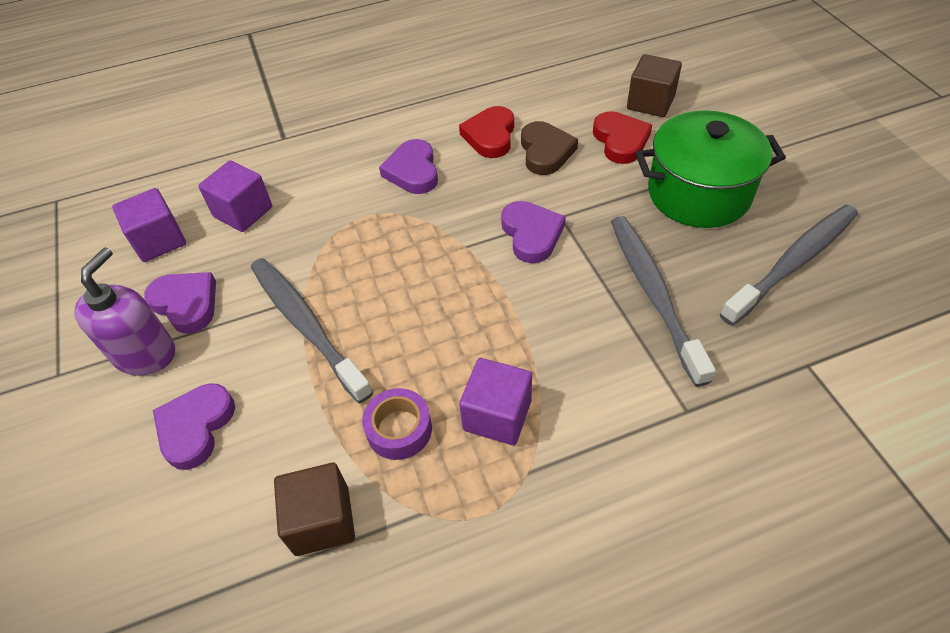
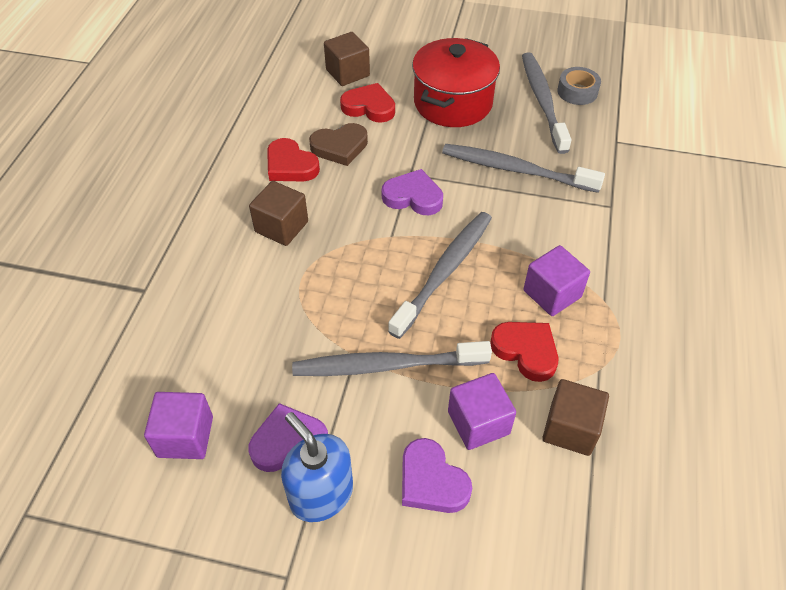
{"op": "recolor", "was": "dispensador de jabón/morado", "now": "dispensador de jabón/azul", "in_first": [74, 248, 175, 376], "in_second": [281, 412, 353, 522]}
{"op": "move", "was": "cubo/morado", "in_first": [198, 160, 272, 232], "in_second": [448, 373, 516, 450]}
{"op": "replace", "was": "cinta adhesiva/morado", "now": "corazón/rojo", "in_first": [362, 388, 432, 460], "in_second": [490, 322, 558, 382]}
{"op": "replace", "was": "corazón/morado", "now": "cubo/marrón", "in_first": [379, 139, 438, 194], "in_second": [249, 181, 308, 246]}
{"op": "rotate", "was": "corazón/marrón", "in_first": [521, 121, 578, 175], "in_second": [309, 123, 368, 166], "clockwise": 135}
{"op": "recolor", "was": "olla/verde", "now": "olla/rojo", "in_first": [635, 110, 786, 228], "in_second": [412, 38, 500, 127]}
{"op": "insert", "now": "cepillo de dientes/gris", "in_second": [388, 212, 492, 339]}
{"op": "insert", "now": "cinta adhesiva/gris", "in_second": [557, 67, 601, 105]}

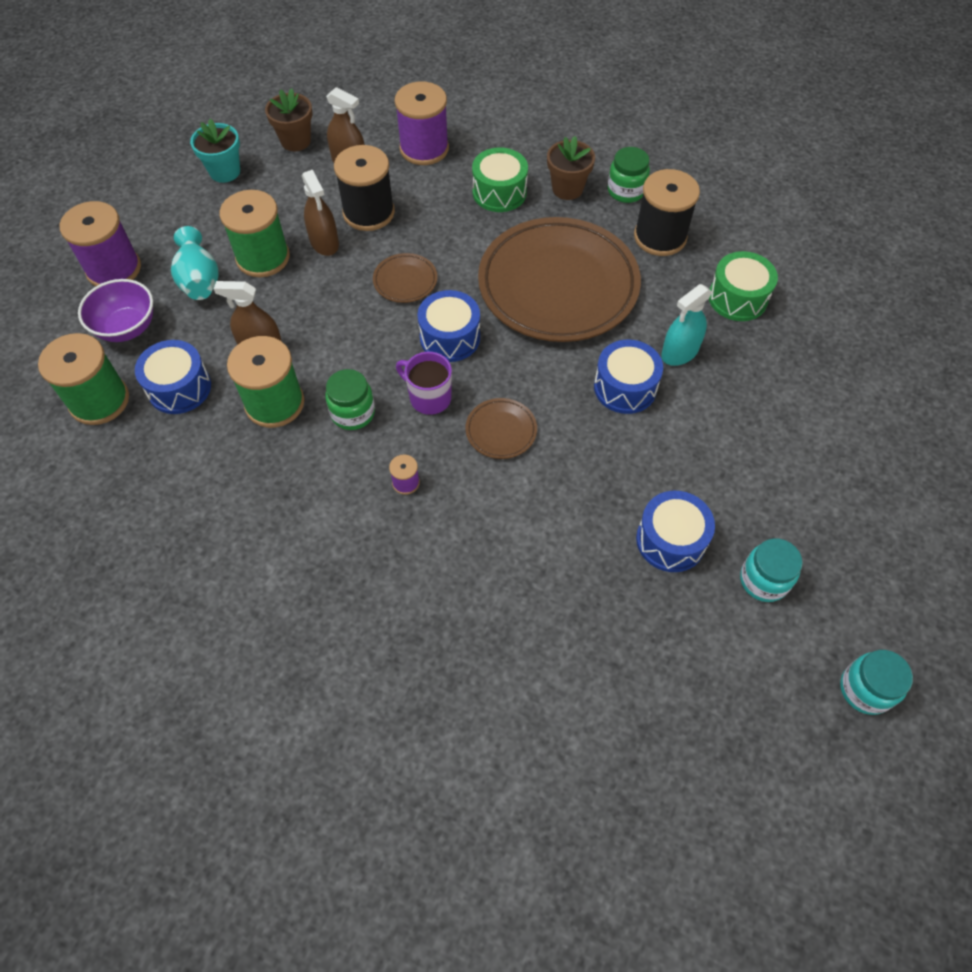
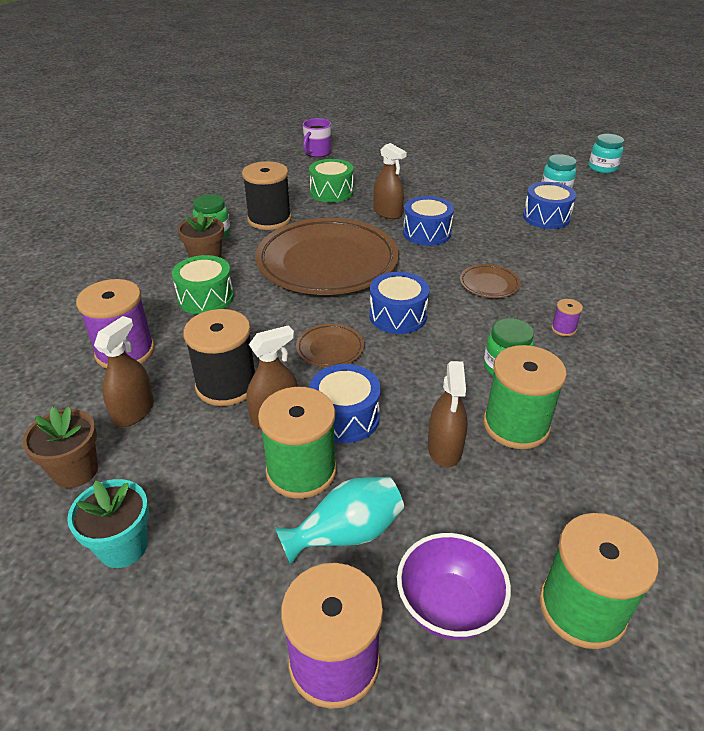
{"op": "move", "was": "tambor/azul", "in_first": [135, 340, 211, 414], "in_second": [309, 364, 381, 443]}
{"op": "move", "was": "taza/morado", "in_first": [396, 352, 452, 415], "in_second": [303, 118, 331, 157]}
{"op": "recolor", "was": "pulverizador/turquesa", "now": "pulverizador/marrón", "in_first": [661, 284, 712, 366], "in_second": [373, 143, 407, 219]}

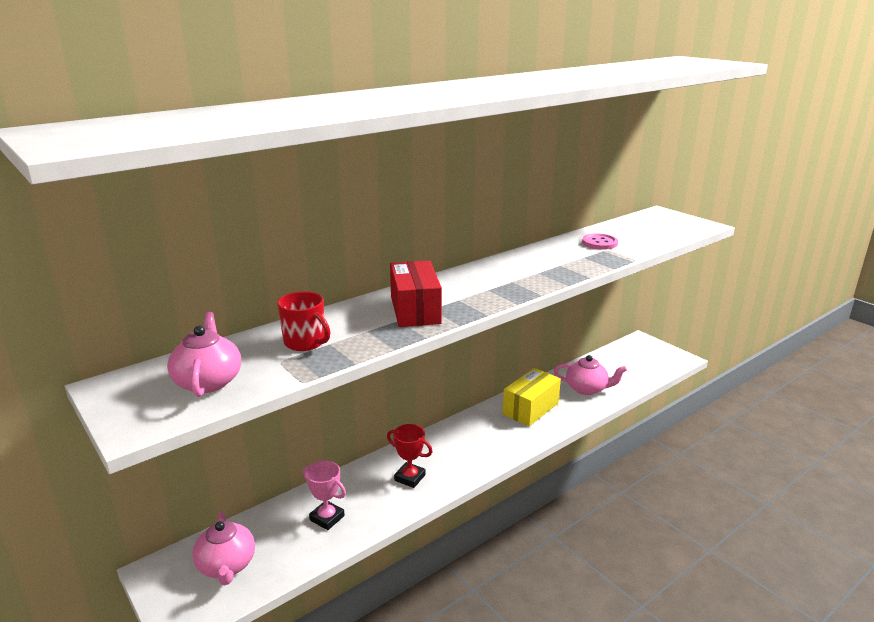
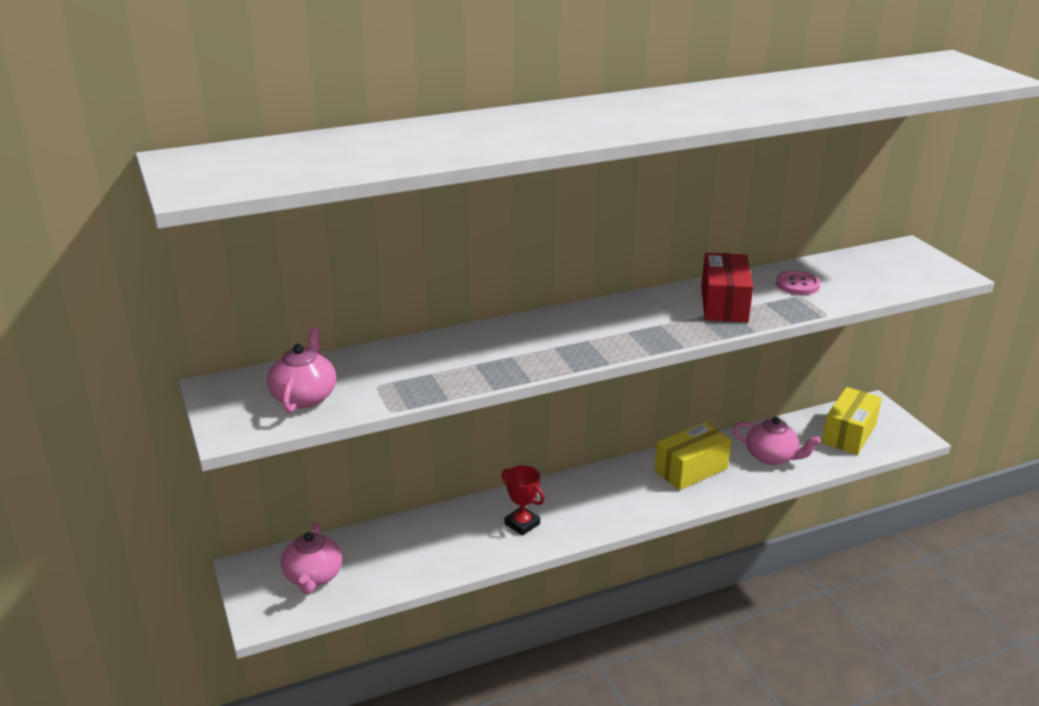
{"op": "delete", "was": "taza/rojo", "in_first": [277, 291, 330, 351]}
{"op": "delete", "was": "trofeo/rosa", "in_first": [303, 461, 346, 530]}
{"op": "move", "was": "caja/rojo", "in_first": [390, 260, 442, 327], "in_second": [701, 253, 753, 322]}
{"op": "insert", "now": "caja/amarillo", "in_second": [822, 387, 882, 455]}

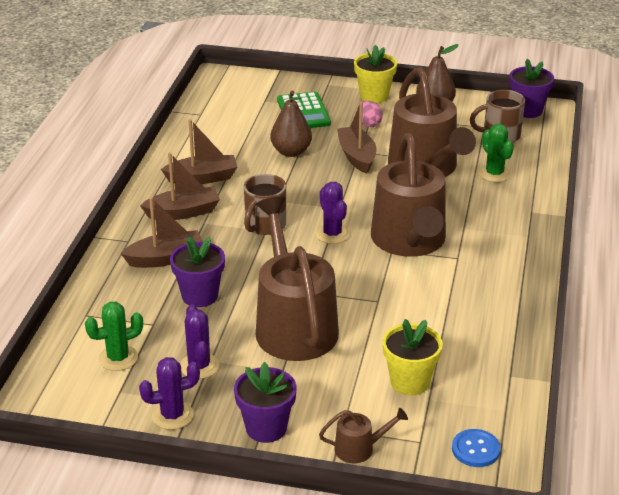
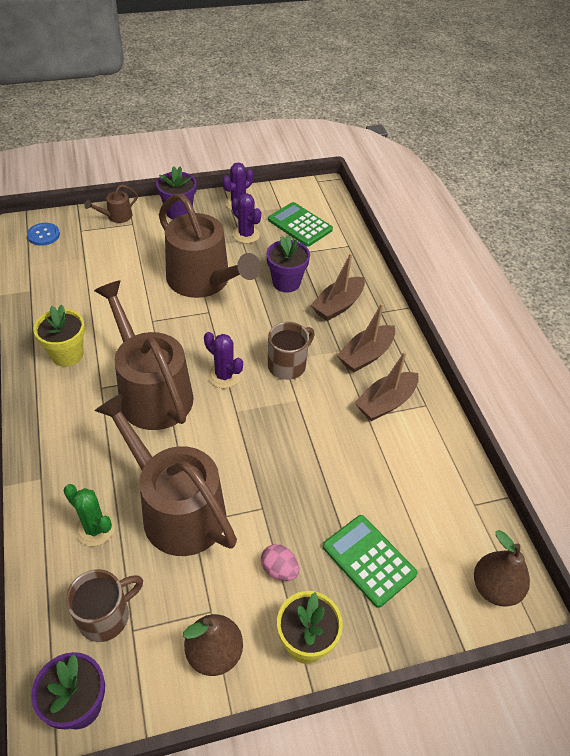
{"op": "replace", "was": "cactus/verde", "now": "calculadora/verde", "in_first": [85, 302, 143, 371], "in_second": [268, 202, 333, 246]}
{"op": "rotate", "was": "taza/marrón", "in_first": [244, 174, 286, 235], "in_second": [268, 322, 315, 380], "clockwise": 45}
{"op": "move", "was": "pera/marrón", "in_first": [270, 91, 312, 157], "in_second": [474, 530, 530, 607]}
{"op": "delete", "was": "barco/marrón", "in_first": [337, 102, 377, 174]}
{"op": "move", "was": "maceta/amarillo", "in_first": [383, 319, 443, 395], "in_second": [34, 305, 85, 367]}

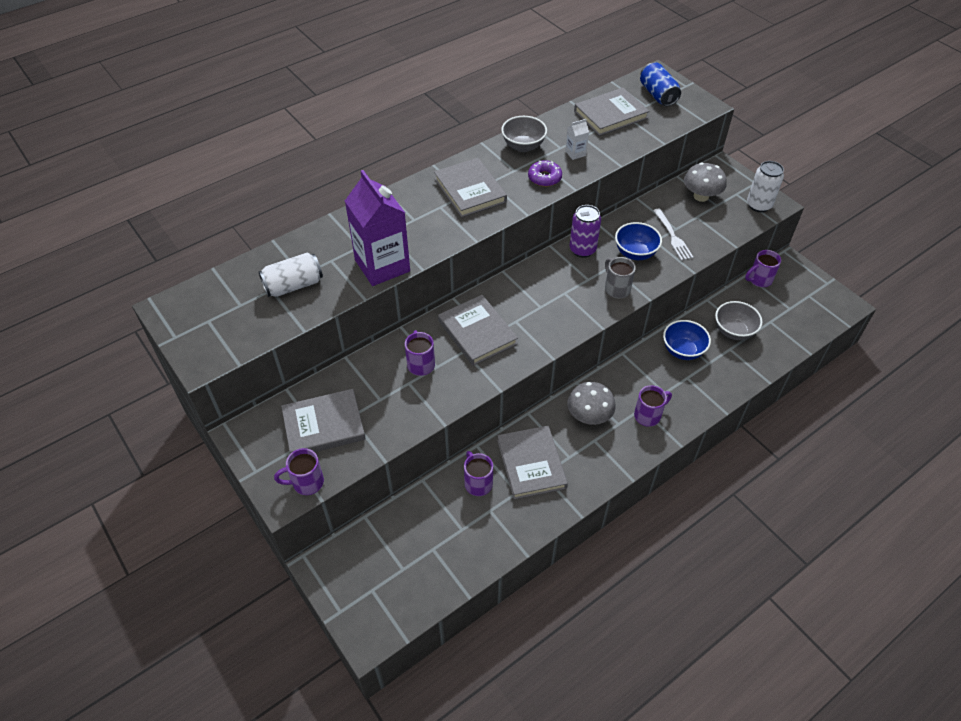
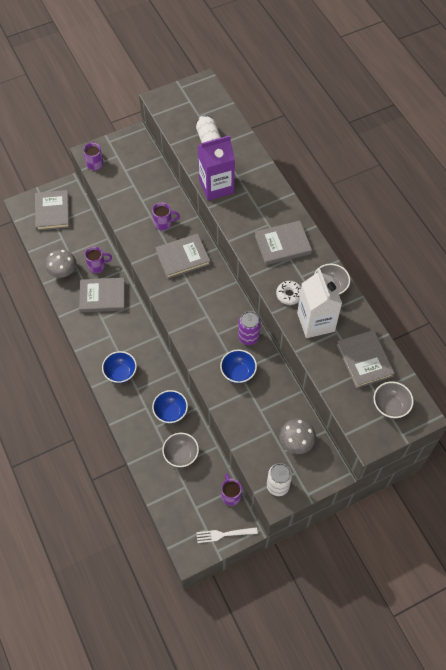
{"op": "move", "was": "libro/gris", "in_first": [281, 389, 366, 454], "in_second": [35, 190, 70, 231]}
{"op": "recolor", "was": "rosquilla/morado", "now": "rosquilla/blanco", "in_first": [528, 160, 562, 187], "in_second": [276, 281, 301, 305]}
{"op": "resize", "was": "cartón de leche/blanco", "in_first": [565, 119, 589, 160], "in_second": [297, 269, 342, 338], "ratio": 2.4}
{"op": "move", "was": "seta/gris", "in_first": [567, 382, 616, 425], "in_second": [45, 249, 76, 278]}
{"op": "delete", "was": "taza/gris", "in_first": [605, 257, 636, 298]}
{"op": "replace", "was": "taza/morado", "now": "cuenco/azul", "in_first": [634, 385, 672, 427], "in_second": [102, 351, 137, 383]}
{"op": "replace", "was": "lata/azul", "now": "cuenco/gris", "in_first": [640, 63, 681, 106], "in_second": [373, 381, 414, 419]}
{"op": "move", "was": "tenedor/blanco", "in_first": [653, 208, 693, 261], "in_second": [196, 527, 258, 543]}

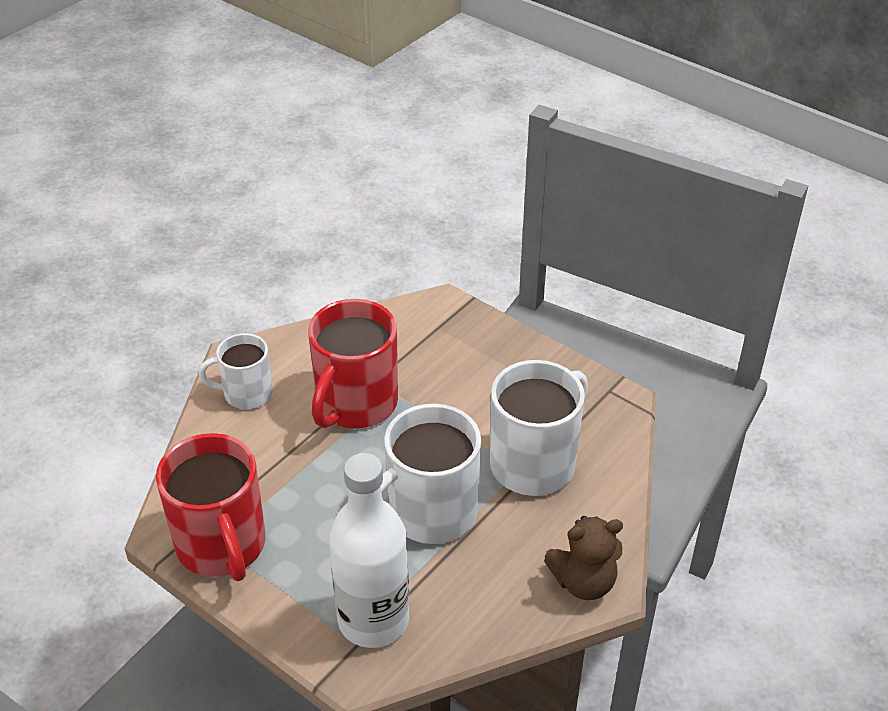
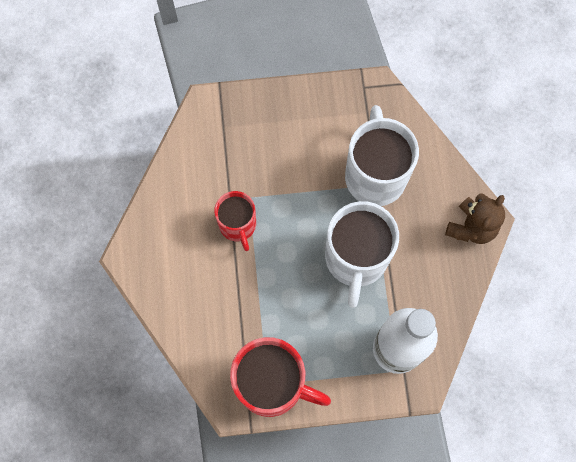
{"op": "delete", "was": "taza/blanco", "in_first": [199, 333, 273, 409]}
{"op": "resize", "was": "taza/rojo", "in_first": [308, 299, 398, 428], "in_second": [214, 191, 256, 251], "ratio": 0.6}

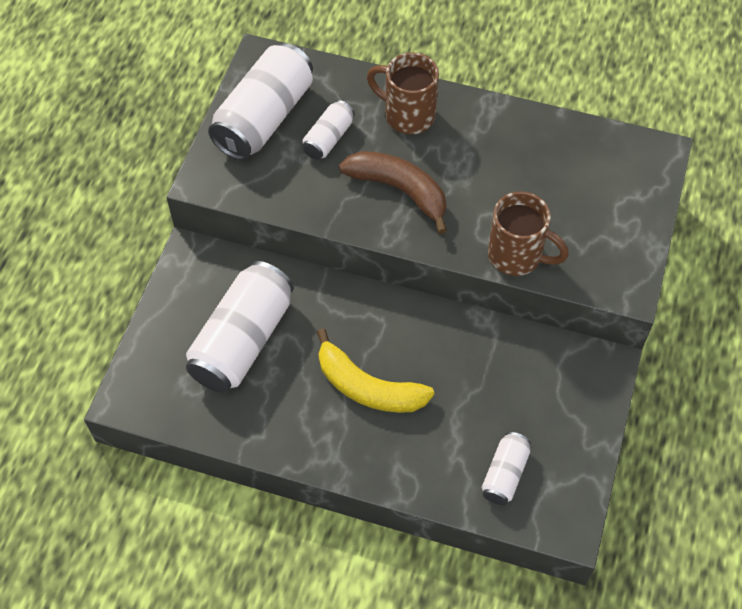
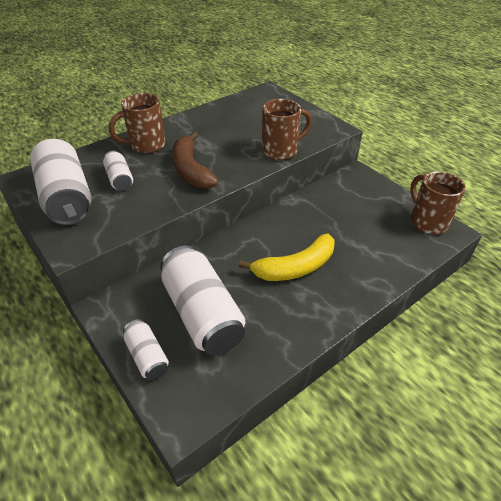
{"op": "rotate", "was": "plátano/marrón", "in_first": [339, 151, 447, 234], "in_second": [172, 132, 219, 188], "clockwise": -90}
{"op": "move", "was": "lata/blanco", "in_first": [482, 432, 531, 505], "in_second": [123, 319, 169, 380]}
{"op": "insert", "now": "taza/marrón", "in_second": [410, 171, 466, 234]}

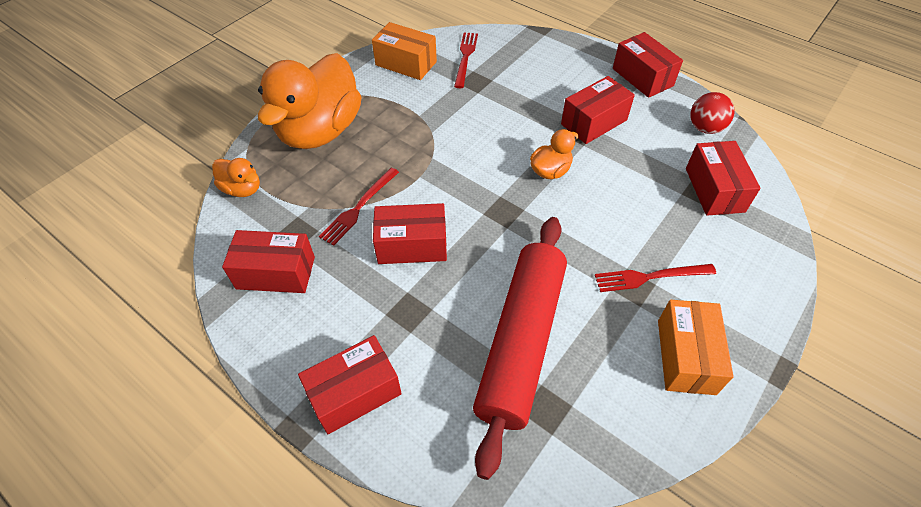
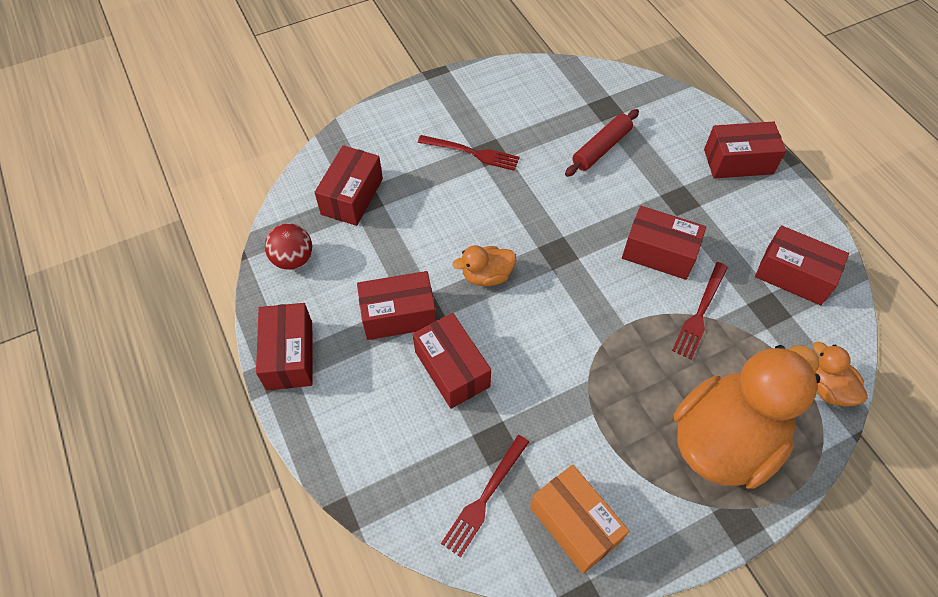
{"op": "rotate", "was": "tenedor/rojo", "in_first": [319, 168, 399, 246], "in_second": [672, 262, 728, 360], "clockwise": 150}
{"op": "resize", "was": "rodillo/rojo", "in_first": [473, 217, 567, 480], "in_second": [565, 109, 639, 177], "ratio": 0.5}
{"op": "delete", "was": "caja/naranja", "in_first": [658, 300, 734, 395]}
{"op": "insert", "now": "caja/rojo", "in_second": [413, 313, 491, 409]}

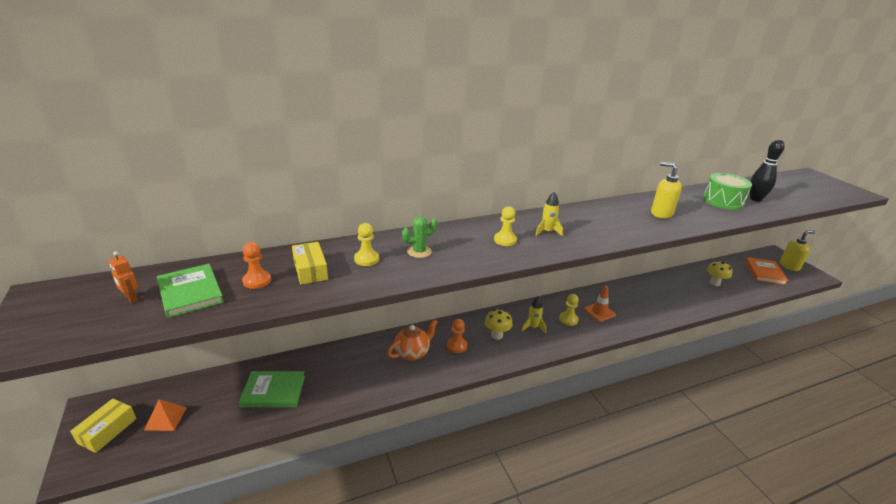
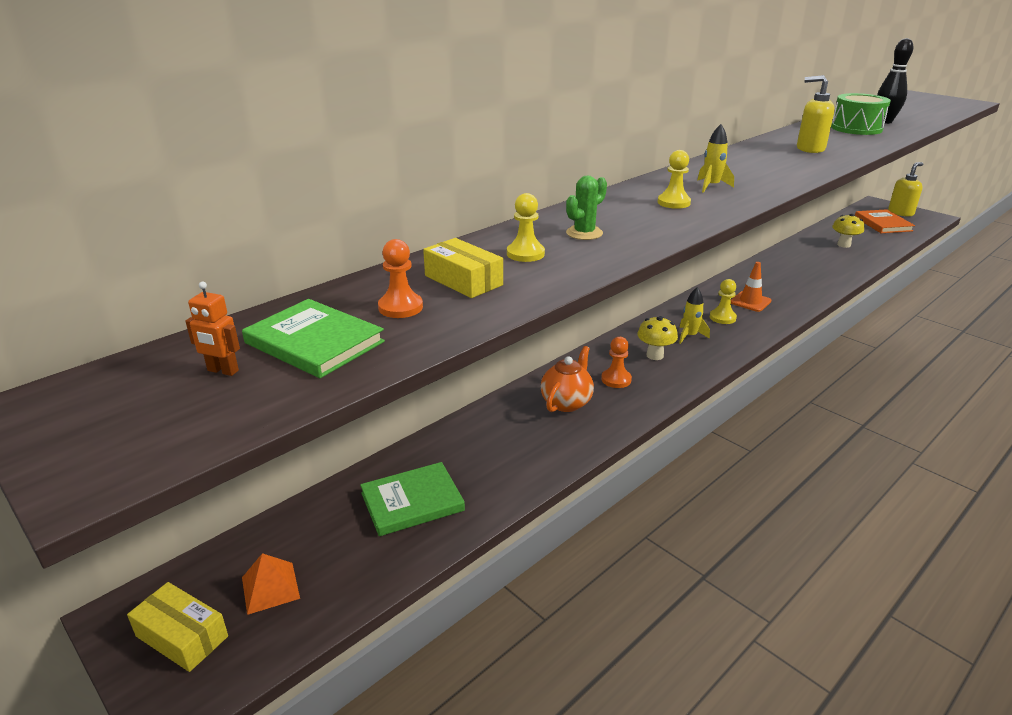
{"op": "rotate", "was": "caja/amarillo", "in_first": [70, 399, 136, 453], "in_second": [127, 582, 228, 672], "clockwise": -60}

